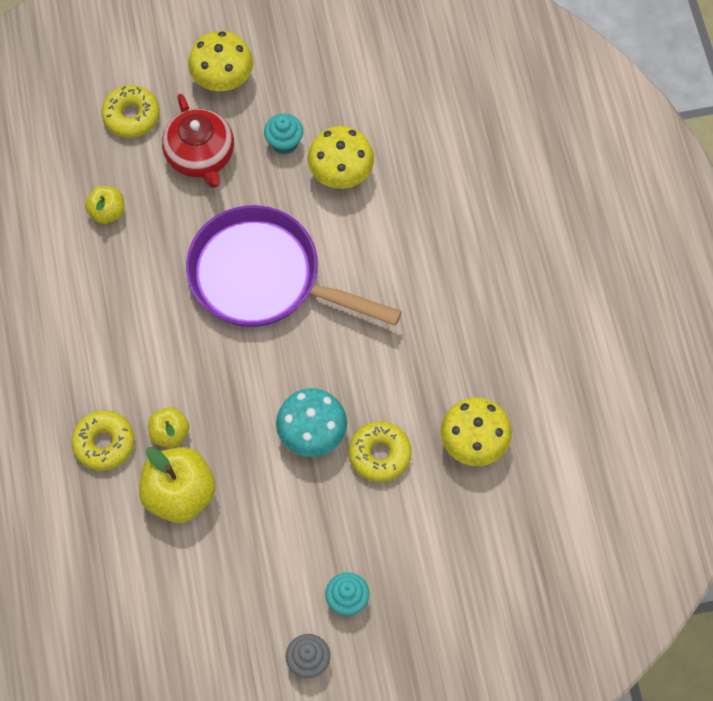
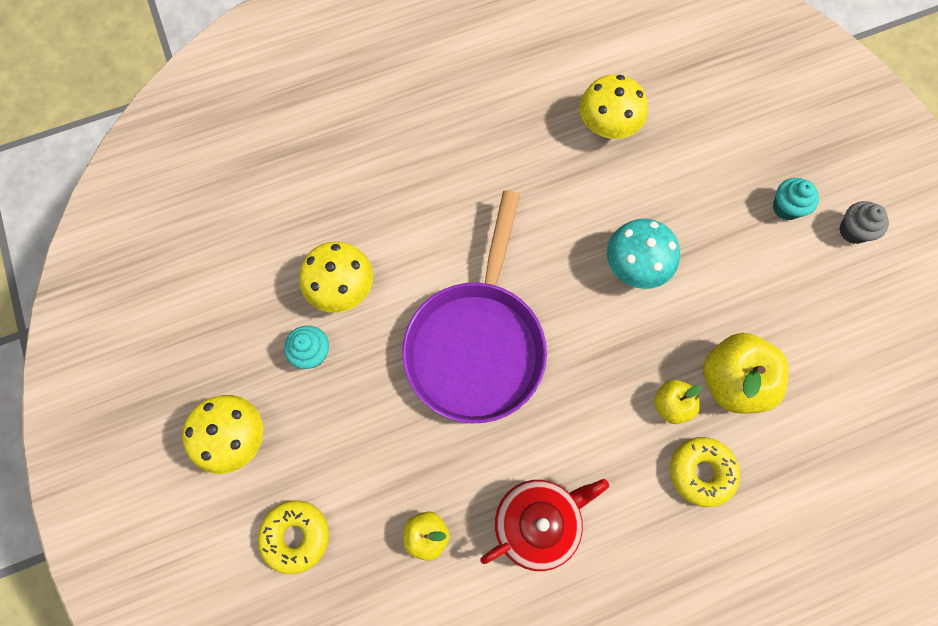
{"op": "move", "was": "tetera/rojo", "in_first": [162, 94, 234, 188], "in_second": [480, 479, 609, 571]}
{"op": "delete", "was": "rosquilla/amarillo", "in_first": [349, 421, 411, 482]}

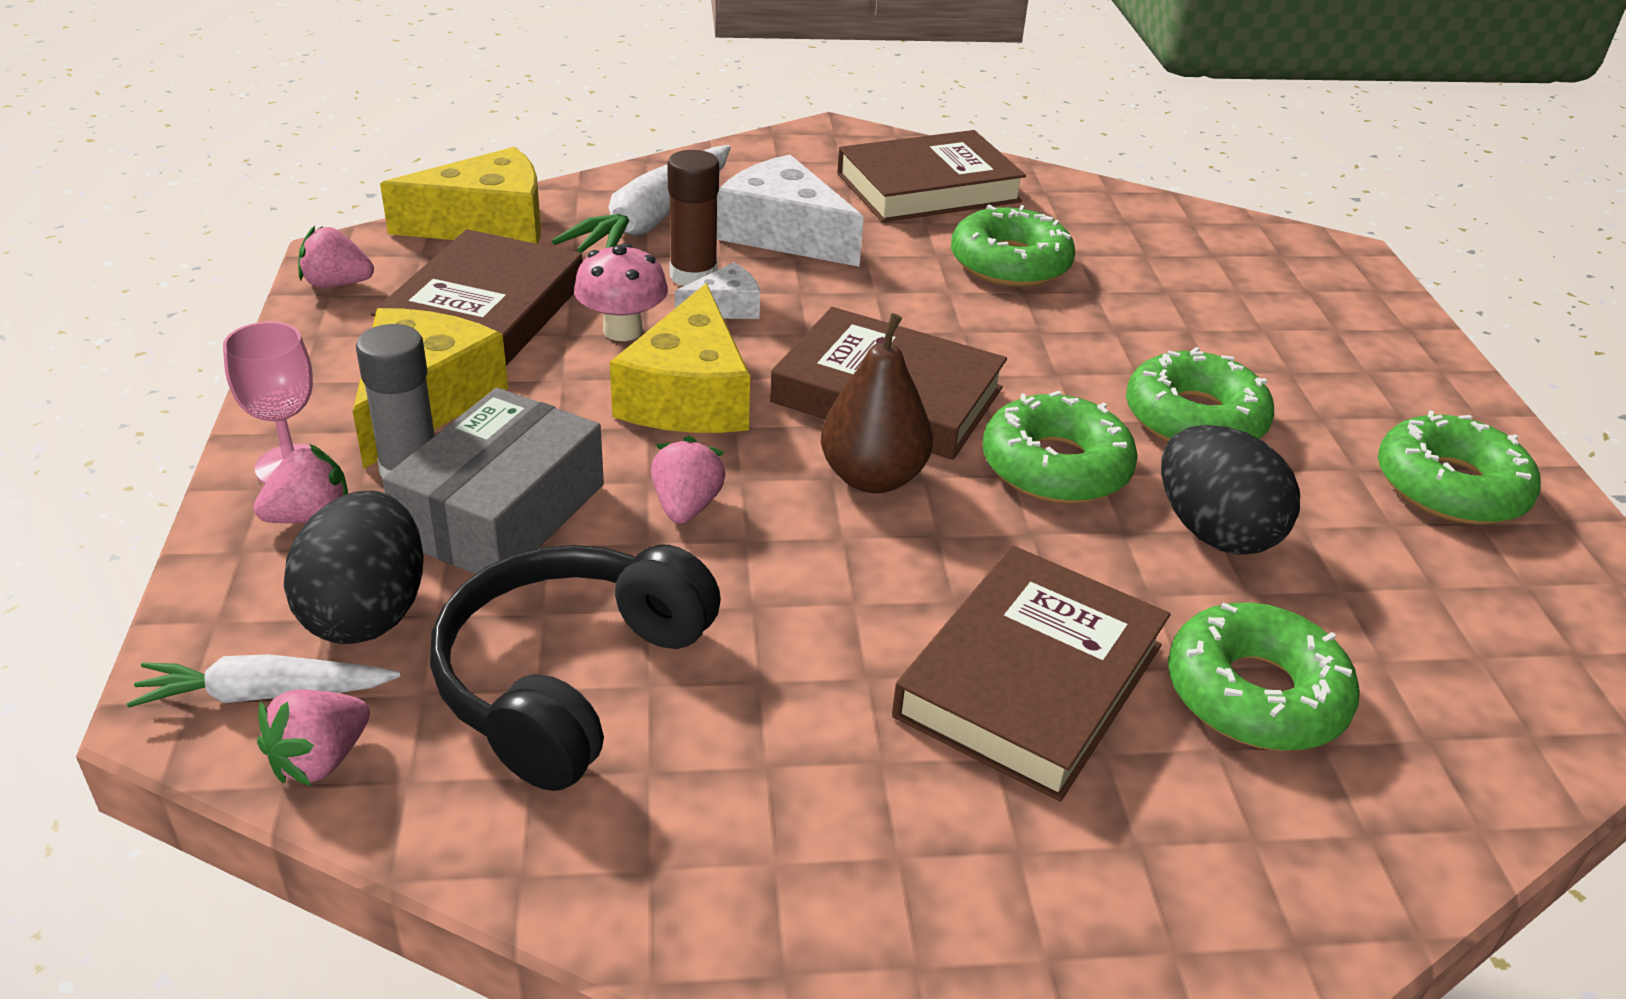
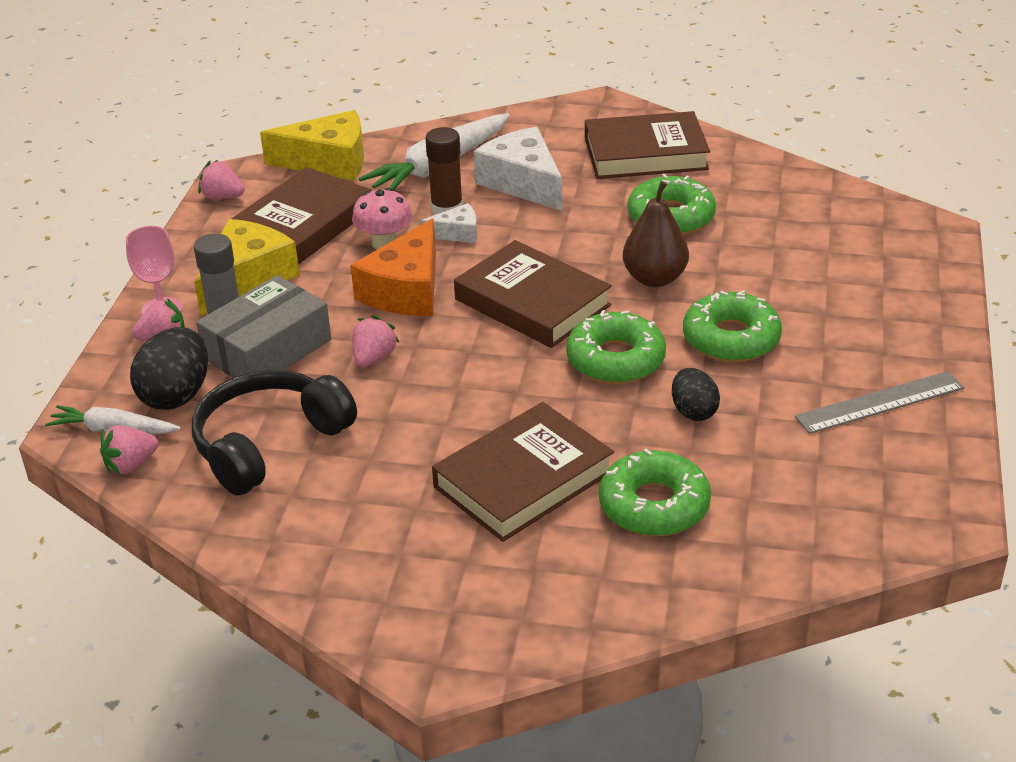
{"op": "recolor", "was": "queso/amarillo", "now": "queso/naranja", "in_first": [610, 283, 750, 433], "in_second": [350, 218, 436, 316]}
{"op": "move", "was": "pera/marrón", "in_first": [821, 313, 933, 493], "in_second": [623, 181, 689, 287]}
{"op": "resize", "was": "huevo/negro", "in_first": [1161, 425, 1300, 555], "in_second": [672, 368, 720, 421], "ratio": 0.63}
{"op": "replace", "was": "rosquilla/verde", "now": "regla/gris", "in_first": [1378, 410, 1541, 525], "in_second": [795, 371, 964, 434]}

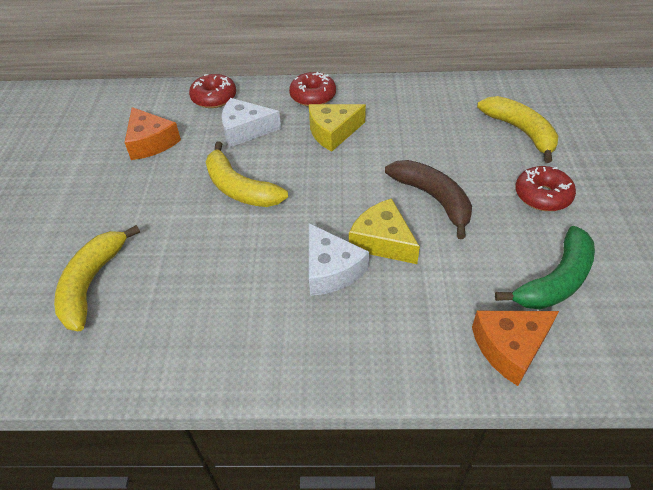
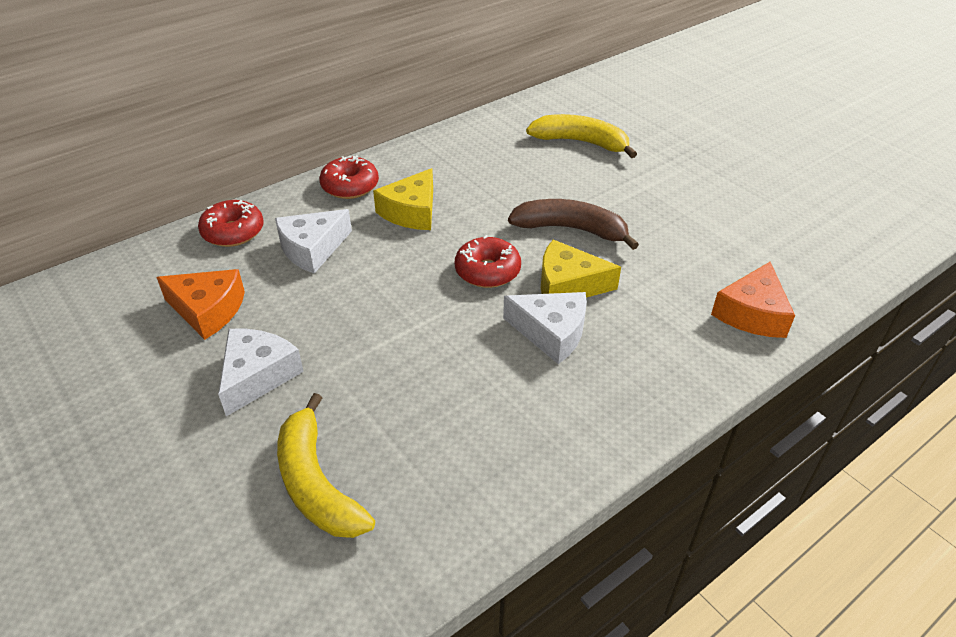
{"op": "delete", "was": "plátano/amarillo", "in_first": [206, 141, 288, 207]}
{"op": "delete", "was": "plátano/verde", "in_first": [495, 226, 595, 309]}
{"op": "move", "was": "rosquilla/rojo", "in_first": [515, 166, 576, 211], "in_second": [455, 235, 521, 288]}
{"op": "insert", "now": "queso/blanco", "in_second": [218, 328, 304, 416]}

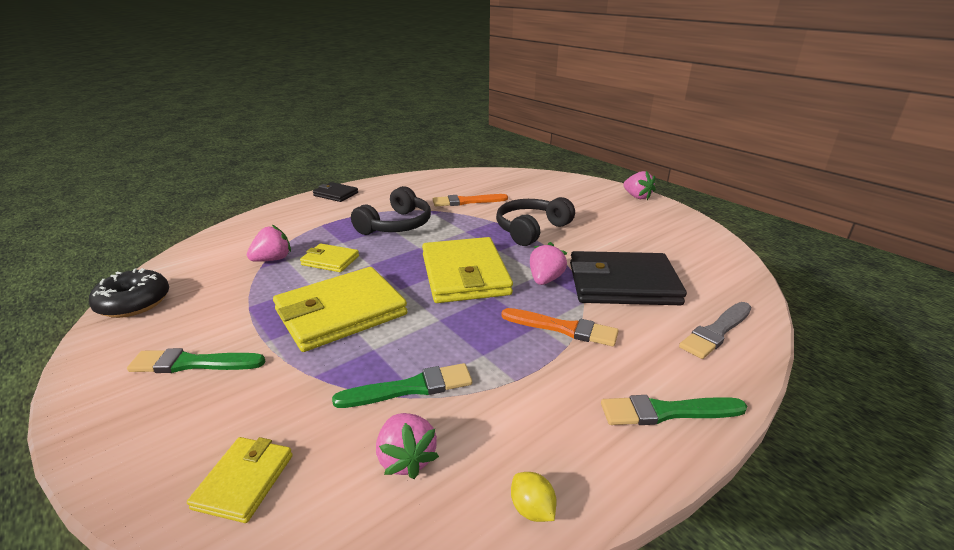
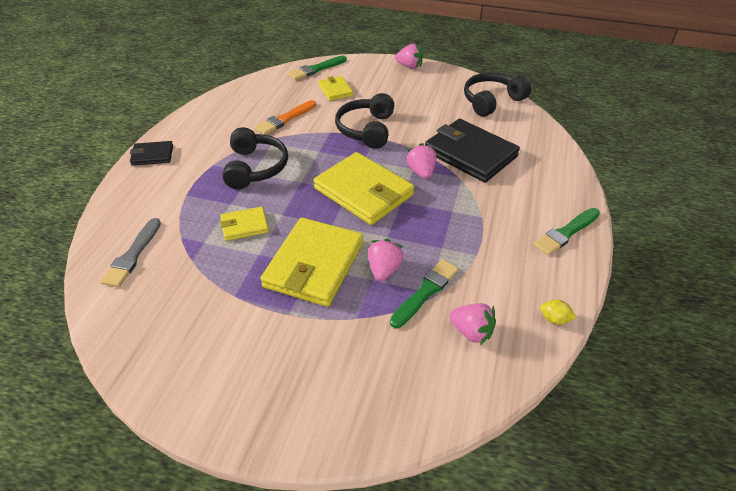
{"op": "delete", "was": "rosquilla/negro", "in_first": [89, 268, 169, 318]}
{"op": "move", "was": "pincel/verde", "in_first": [127, 348, 265, 373], "in_second": [288, 56, 347, 80]}
{"op": "move", "was": "cartera/amarillo", "in_first": [187, 437, 293, 523], "in_second": [319, 76, 353, 101]}
{"op": "move", "was": "fresa/rosa", "in_first": [247, 225, 291, 262], "in_second": [368, 239, 404, 281]}
{"op": "delete", "was": "pincel/naranja", "in_first": [502, 308, 619, 346]}
{"op": "rotate", "was": "cartera/negro", "in_first": [570, 251, 687, 305], "in_second": [425, 119, 520, 183], "clockwise": 75}
{"op": "move", "was": "pincel/gris", "in_first": [679, 302, 752, 359], "in_second": [100, 218, 161, 287]}
{"op": "insert", "now": "auriculares/negro", "in_second": [464, 73, 531, 117]}

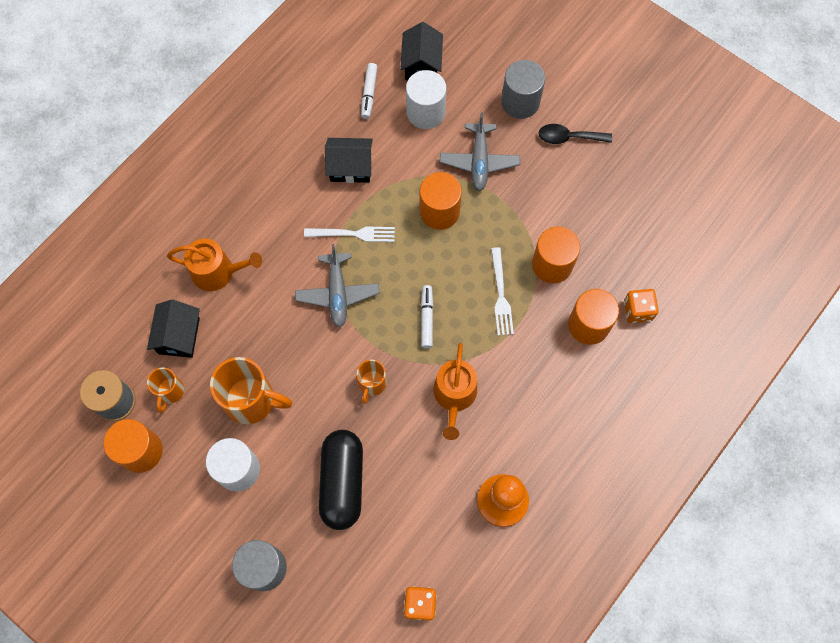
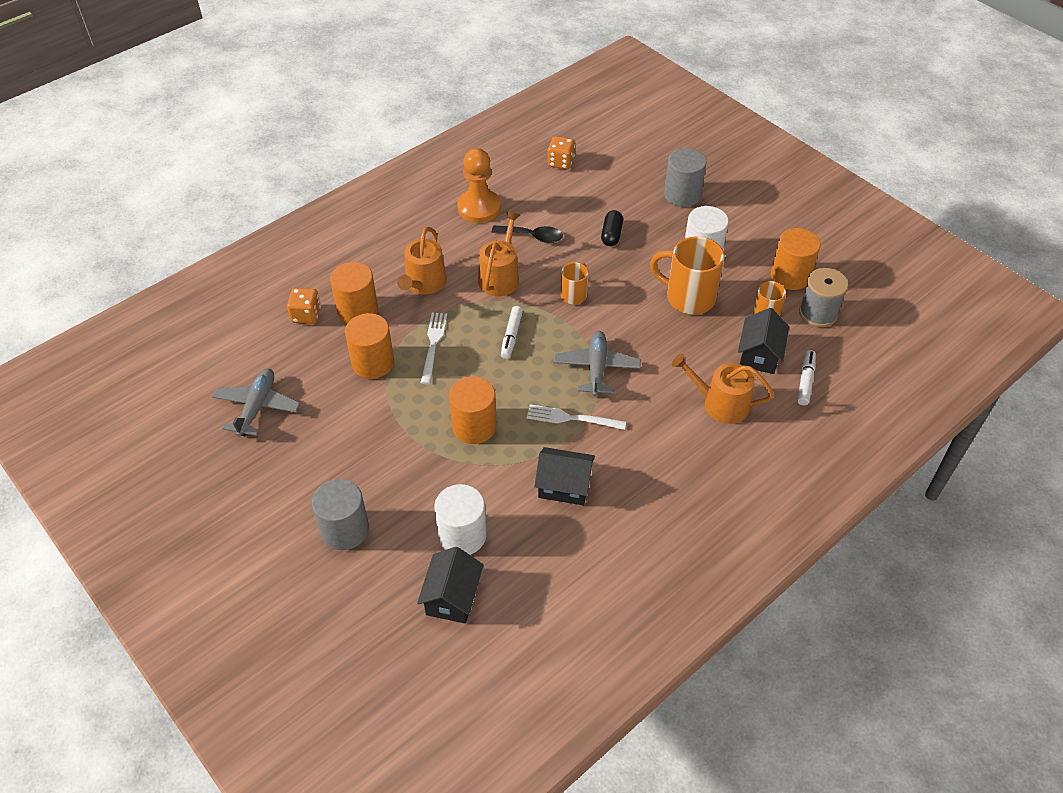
{"op": "resize", "was": "cápsula/negro", "in_first": [319, 430, 363, 530], "in_second": [601, 210, 623, 246], "ratio": 0.52}
{"op": "move", "was": "rotulador/blanco", "in_first": [361, 63, 377, 119], "in_second": [797, 350, 816, 406]}
{"op": "move", "was": "avión/gris", "in_first": [440, 112, 520, 191], "in_second": [212, 369, 300, 437]}
{"op": "move", "was": "cuchara/negro", "in_first": [539, 124, 612, 144], "in_second": [492, 226, 563, 243]}
{"op": "insert", "now": "regadera/naranja", "in_second": [397, 227, 447, 294]}

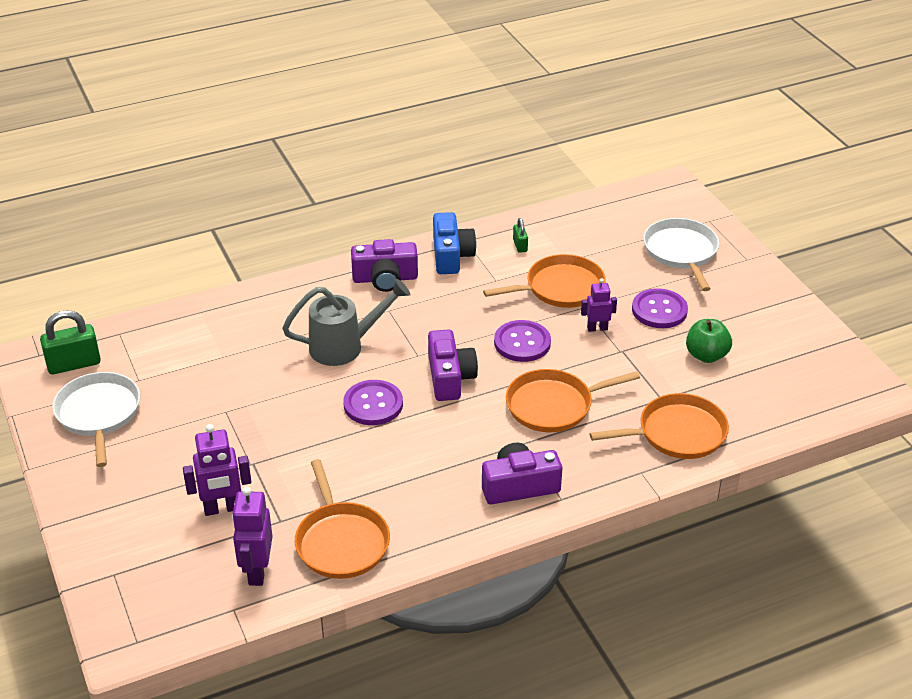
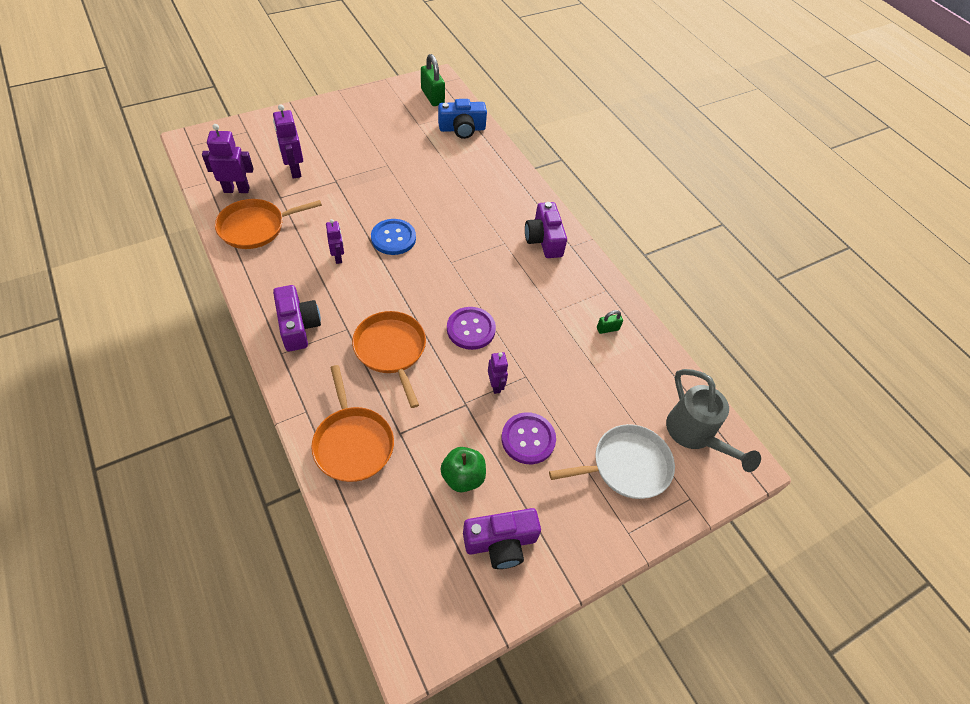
{"op": "delete", "was": "sartén/blanco", "in_first": [53, 372, 140, 467]}
{"op": "move", "was": "regadera/gris", "in_first": [282, 278, 411, 366], "in_second": [666, 369, 761, 472]}
{"op": "recolor", "was": "botón/morado", "now": "botón/azul", "in_first": [343, 380, 403, 425], "in_second": [371, 219, 416, 255]}
{"op": "move", "was": "cámara/morado", "in_first": [428, 329, 478, 401], "in_second": [463, 508, 541, 569]}
{"op": "move", "was": "cámara/azul", "in_first": [433, 212, 477, 274], "in_second": [438, 99, 487, 139]}
{"op": "delete", "was": "sartén/naranja", "in_first": [483, 254, 606, 308]}
{"op": "insert", "now": "robot/morado", "in_second": [326, 219, 344, 264]}

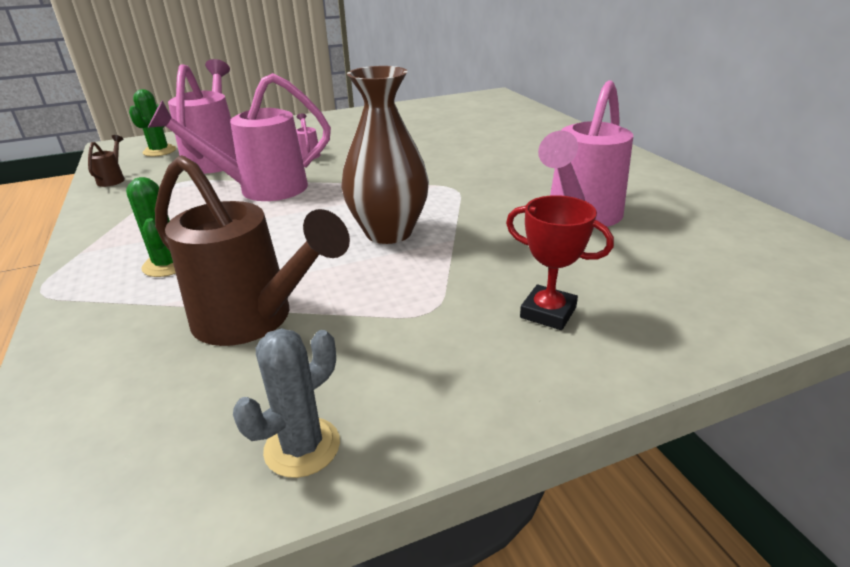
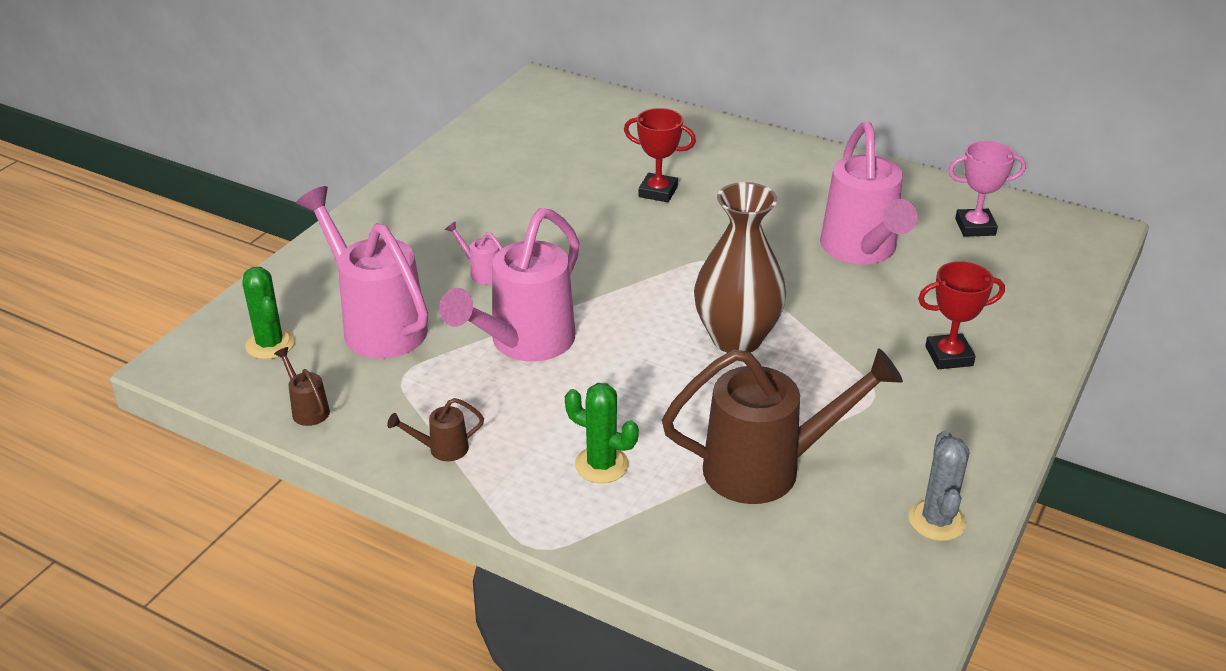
{"op": "insert", "now": "regadera/marrón", "in_second": [387, 398, 484, 461]}
{"op": "insert", "now": "trofeo/rojo", "in_second": [624, 108, 696, 202]}
{"op": "insert", "now": "trofeo/rosa", "in_second": [948, 141, 1026, 237]}

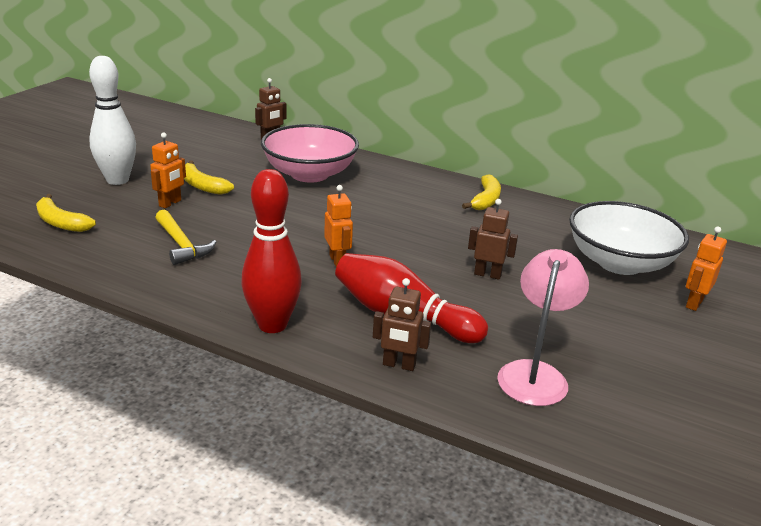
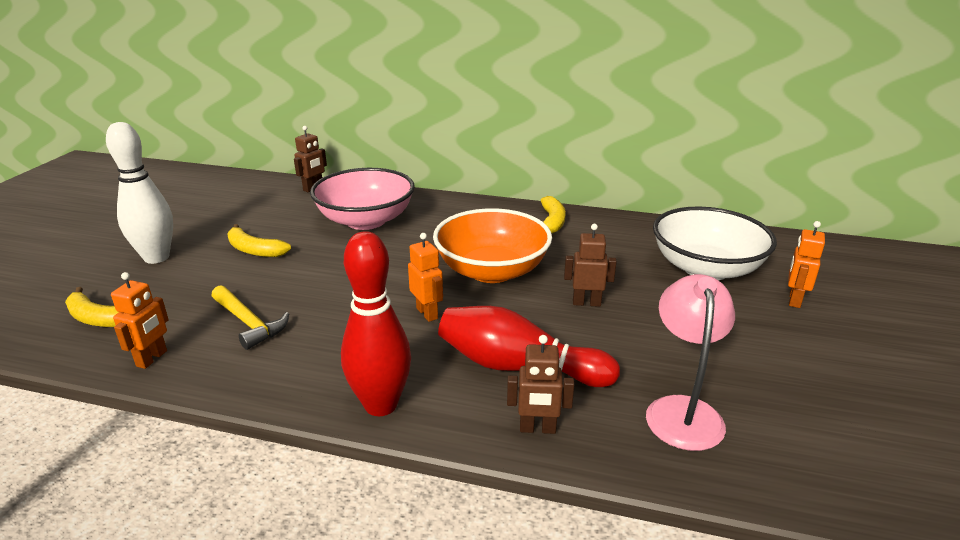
{"op": "move", "was": "robot/naranja", "in_first": [150, 133, 186, 208], "in_second": [111, 272, 169, 369]}
{"op": "insert", "now": "cuenco/naranja", "in_second": [433, 208, 552, 283]}

